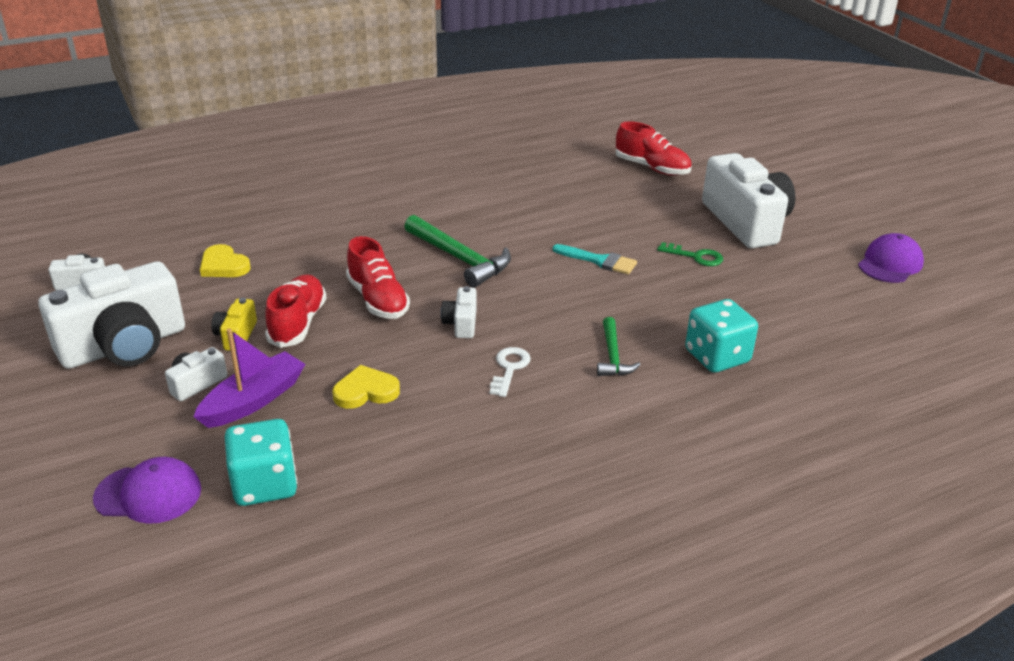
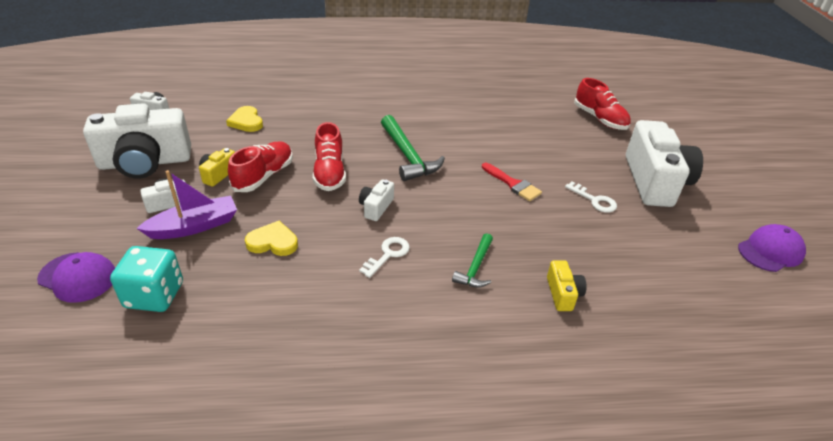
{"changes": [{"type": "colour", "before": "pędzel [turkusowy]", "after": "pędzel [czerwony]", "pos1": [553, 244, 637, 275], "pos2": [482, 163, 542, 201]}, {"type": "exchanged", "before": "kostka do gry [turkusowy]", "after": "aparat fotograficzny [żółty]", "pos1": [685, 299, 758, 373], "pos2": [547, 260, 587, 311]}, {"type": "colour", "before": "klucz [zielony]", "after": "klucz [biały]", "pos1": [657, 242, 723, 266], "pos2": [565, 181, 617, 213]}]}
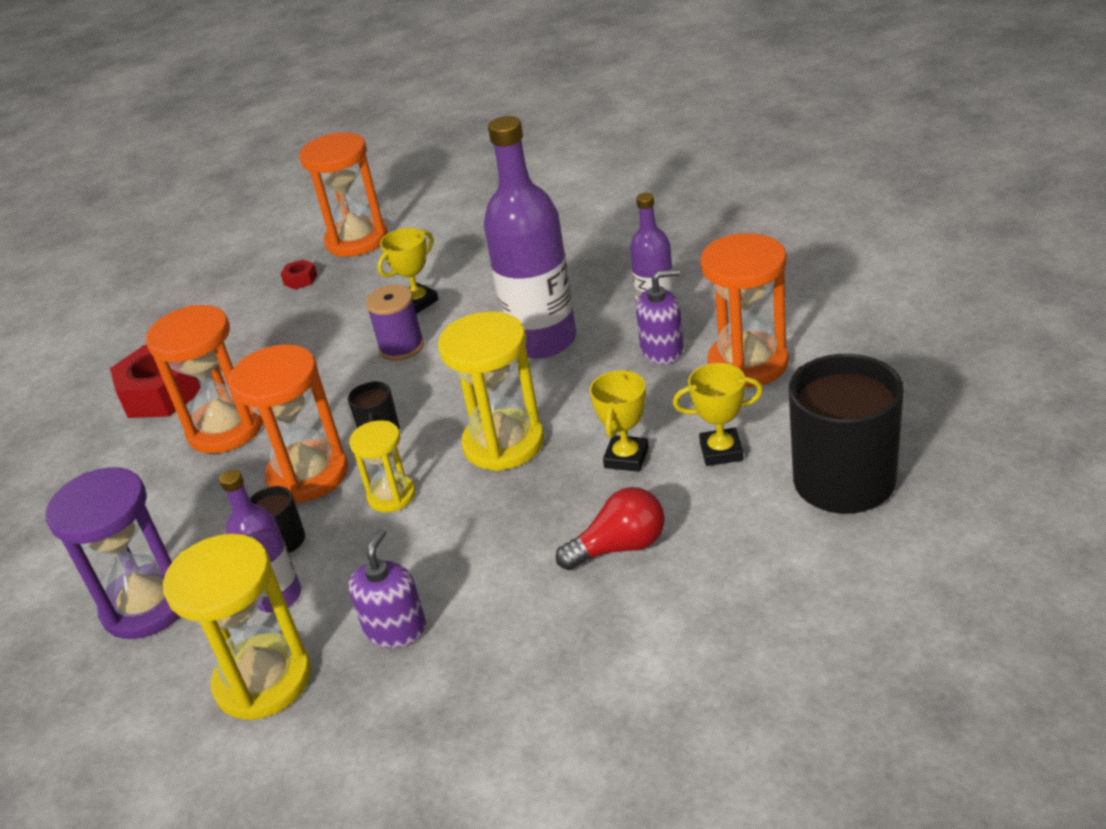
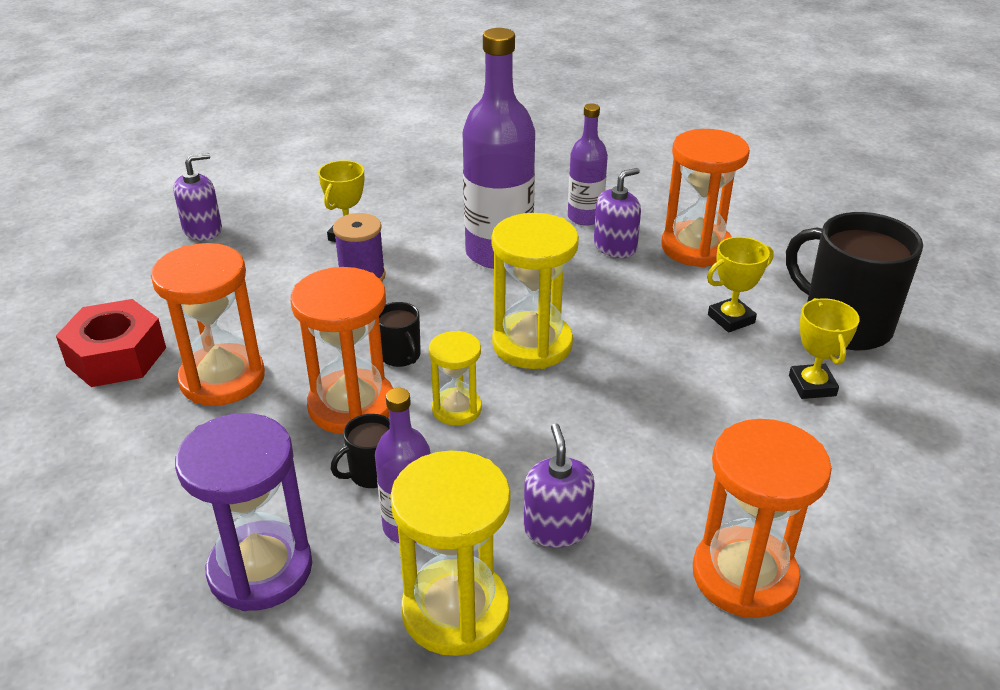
{"changes": [{"type": "exchanged", "before": "nakrętka [czerwony]", "after": "dozownik mydła [fioletowy]", "pos1": [280, 259, 317, 290], "pos2": [173, 153, 222, 241]}, {"type": "relocated", "before": "klepsydra [pomarańczowy]", "pos1": [299, 132, 388, 257], "pos2": [693, 419, 832, 618]}, {"type": "relocated", "before": "puchar [żółty]", "pos1": [589, 370, 649, 472], "pos2": [789, 298, 860, 399]}, {"type": "missing", "before": "żarówka [czerwony]", "pos1": [556, 487, 665, 570]}]}
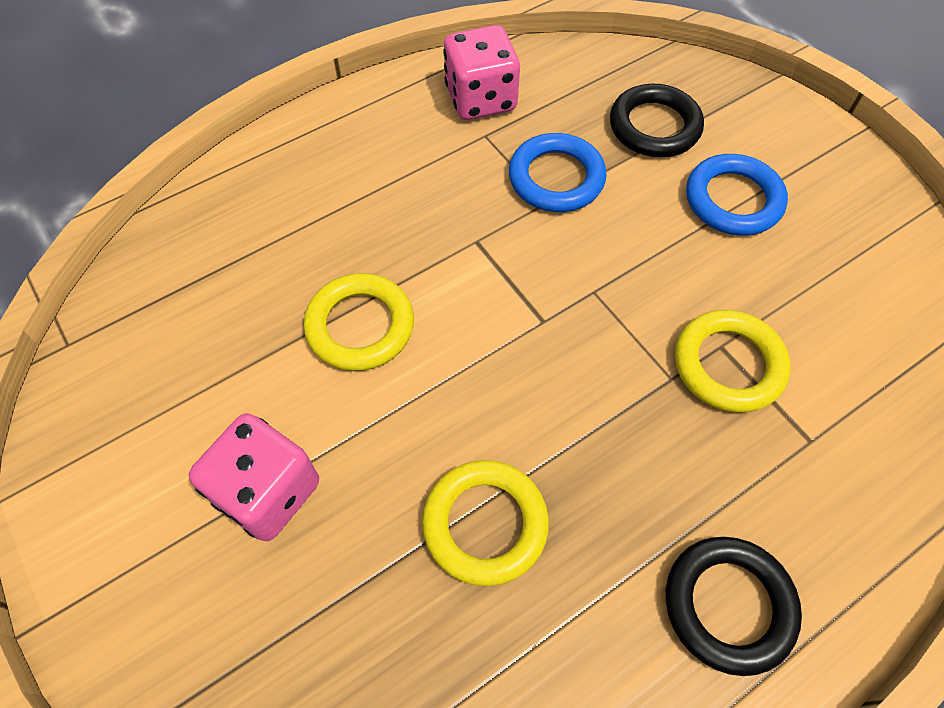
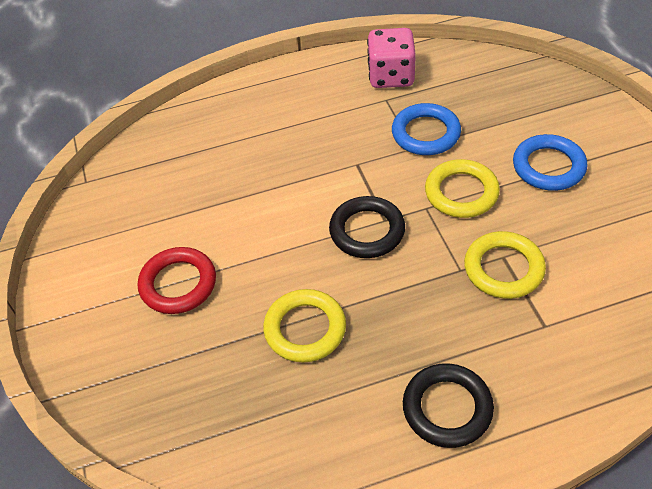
{"changes": [{"type": "exchanged", "before": "kostka do gry [różowy]", "after": "pierścień [czerwony]", "pos1": [189, 413, 319, 541], "pos2": [138, 247, 216, 314]}, {"type": "relocated", "before": "pierścień [czarny]", "pos1": [610, 84, 704, 157], "pos2": [329, 196, 405, 258]}, {"type": "relocated", "before": "pierścień [żółty]", "pos1": [304, 273, 414, 371], "pos2": [425, 159, 500, 218]}]}
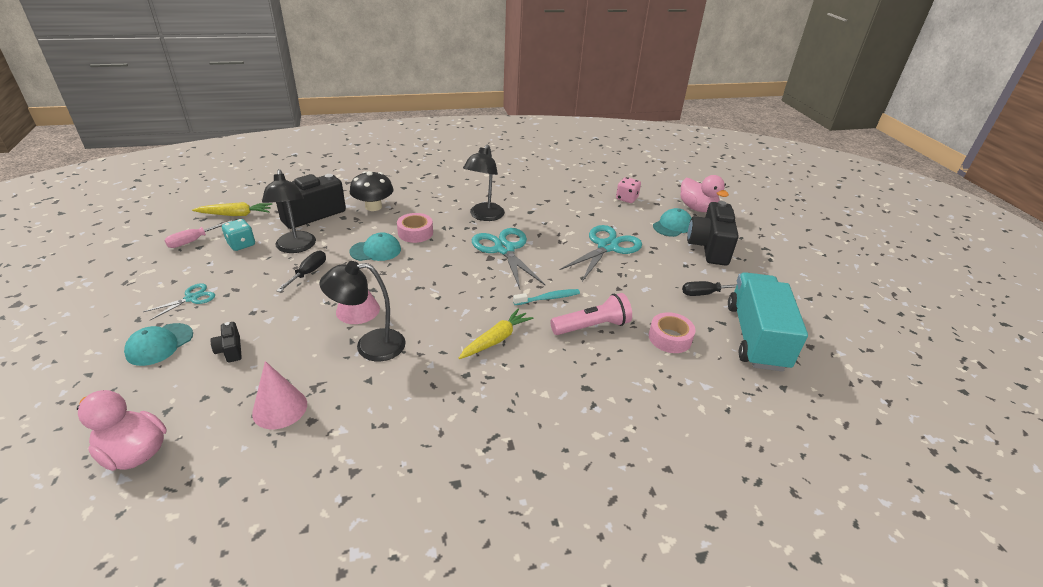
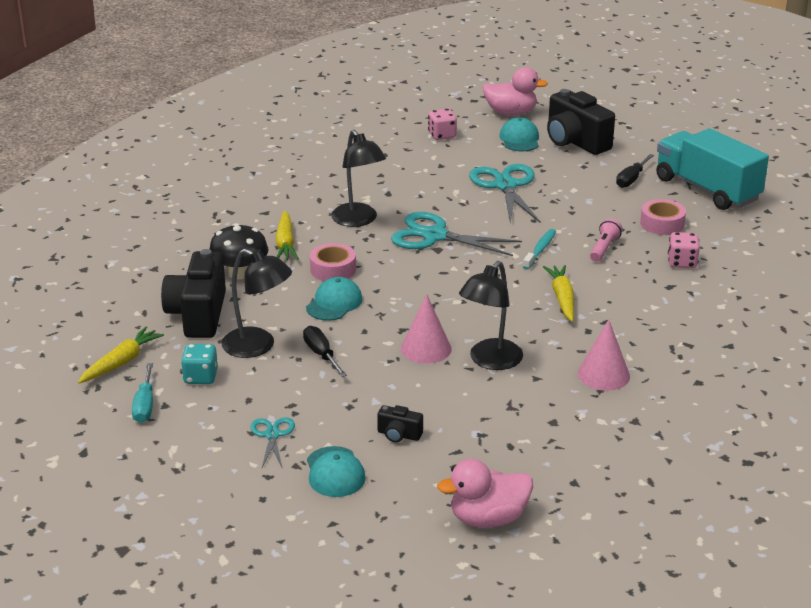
{"changes": [{"type": "colour", "before": "śrubokręt [różowy]", "after": "śrubokręt [turkusowy]", "pos1": [164, 220, 232, 248], "pos2": [132, 363, 153, 423]}, {"type": "appeared", "after": "marchewka [żółty]", "pos2": [276, 211, 299, 260]}, {"type": "relocated", "before": "stożek [różowy]", "pos1": [252, 361, 307, 429], "pos2": [578, 320, 630, 391]}, {"type": "size", "before": "latarka [różowy]", "pos1": [550, 293, 632, 335], "pos2": [590, 218, 622, 262], "scale": 0.66}, {"type": "appeared", "after": "kostka do gry [różowy]", "pos2": [668, 232, 700, 268]}]}
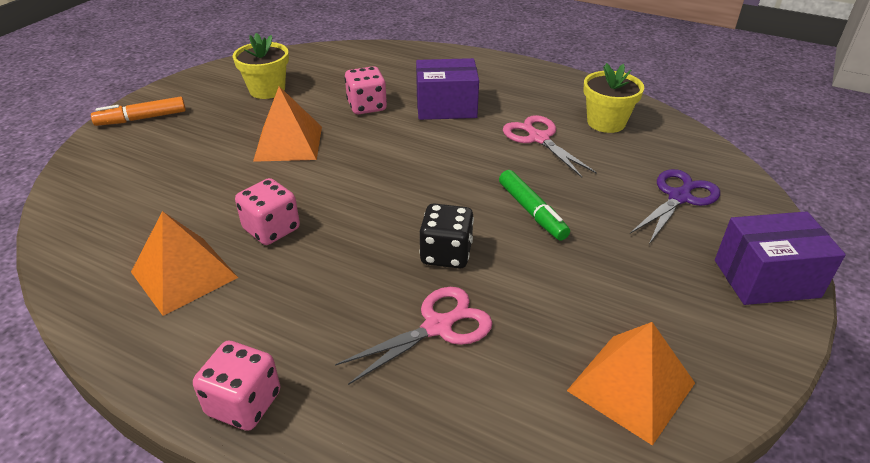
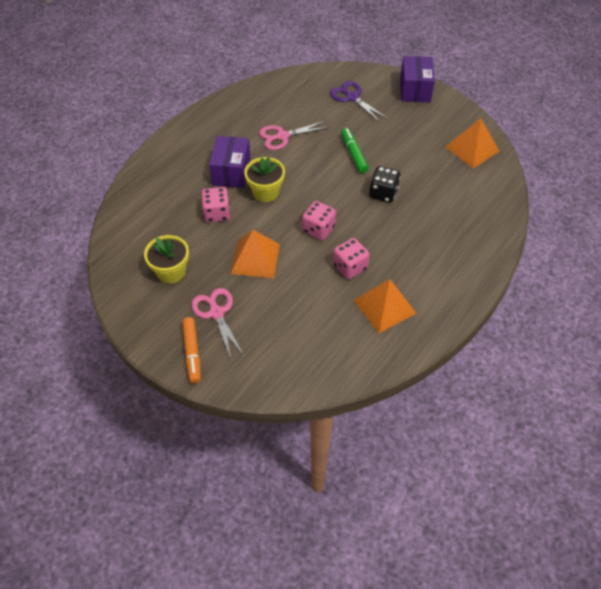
{"changes": [{"type": "relocated", "before": "nożyczki [różowy]", "pos1": [335, 287, 492, 385], "pos2": [191, 288, 245, 359]}, {"type": "relocated", "before": "doniczka [żółty]", "pos1": [583, 63, 644, 133], "pos2": [244, 157, 285, 202]}, {"type": "relocated", "before": "kostka do gry [różowy]", "pos1": [193, 341, 281, 431], "pos2": [302, 201, 336, 240]}, {"type": "spun", "before": "flamaster [zielony]", "pos1": [499, 170, 570, 241], "pos2": [341, 128, 369, 173], "turn": -90}]}
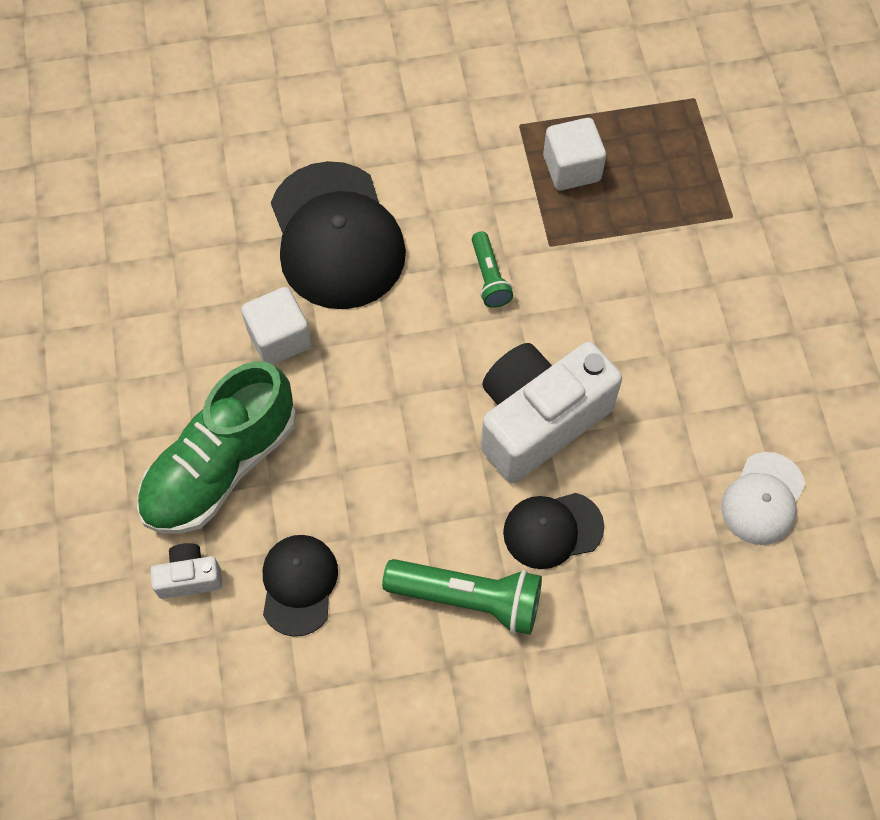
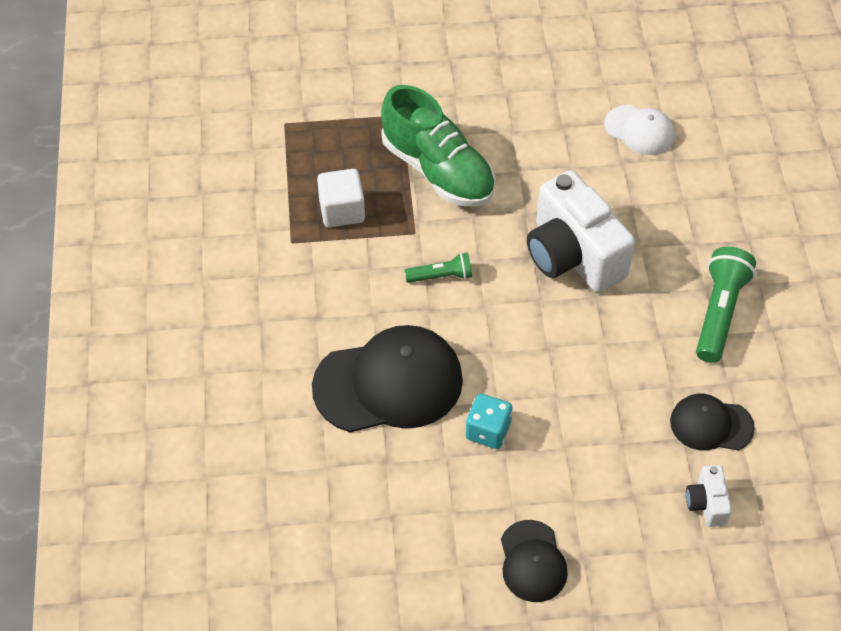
{"changes": [{"type": "relocated", "before": "but [zielony]", "pos1": [137, 361, 296, 534], "pos2": [381, 85, 495, 207]}, {"type": "exchanged", "before": "sześcian [biały]", "after": "kostka do gry [turkusowy]", "pos1": [241, 287, 312, 365], "pos2": [466, 394, 512, 449]}, {"type": "relocated", "before": "czapka [czarny]", "pos1": [503, 493, 604, 569], "pos2": [501, 520, 568, 602]}]}
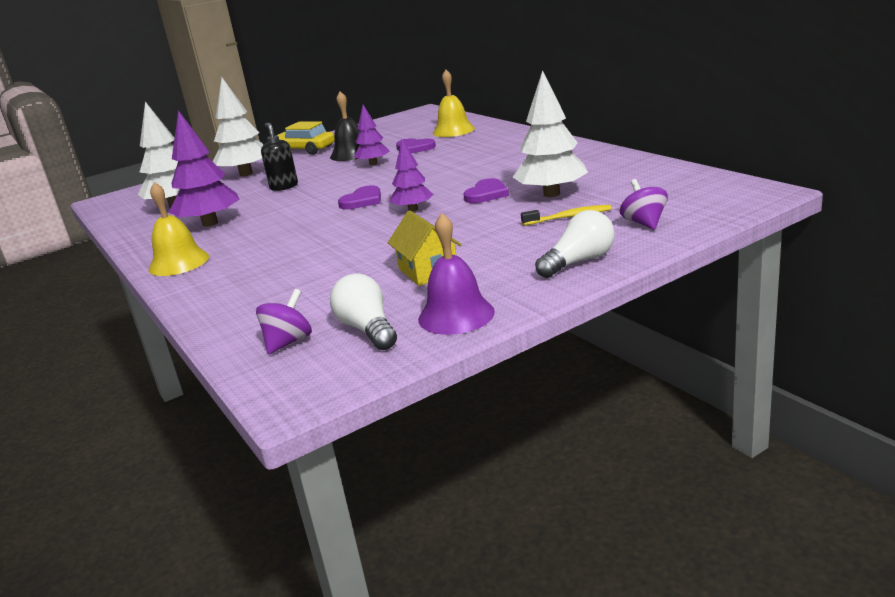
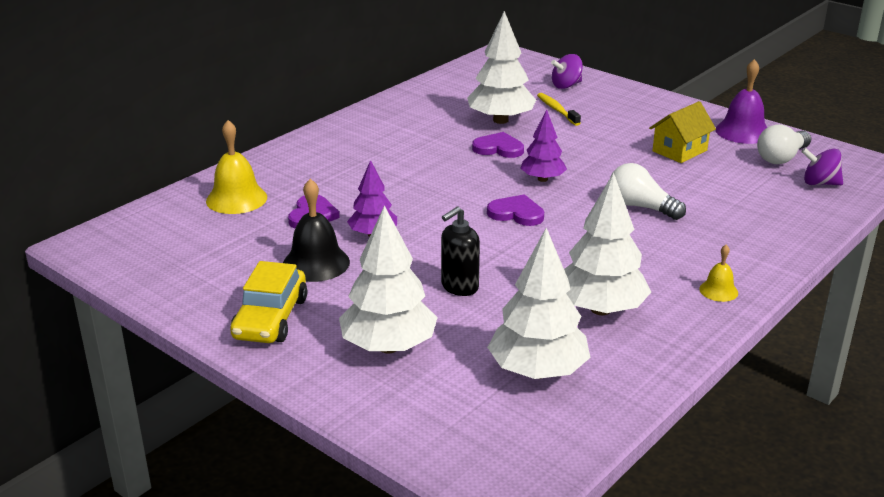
{"changes": [{"type": "colour", "before": "drzewko [fioletowy]", "after": "drzewko [biały]", "pos1": [169, 110, 240, 227], "pos2": [564, 172, 651, 315]}, {"type": "relocated", "before": "żarówka [biały]", "pos1": [535, 210, 615, 278], "pos2": [610, 163, 686, 220]}, {"type": "size", "before": "dzwonek [żółty]", "pos1": [149, 182, 209, 276], "pos2": [699, 245, 738, 302], "scale": 0.55}]}
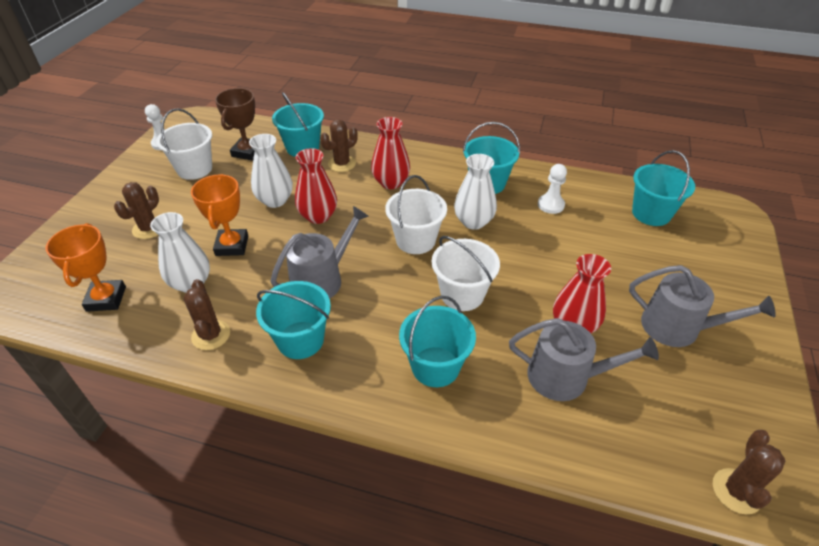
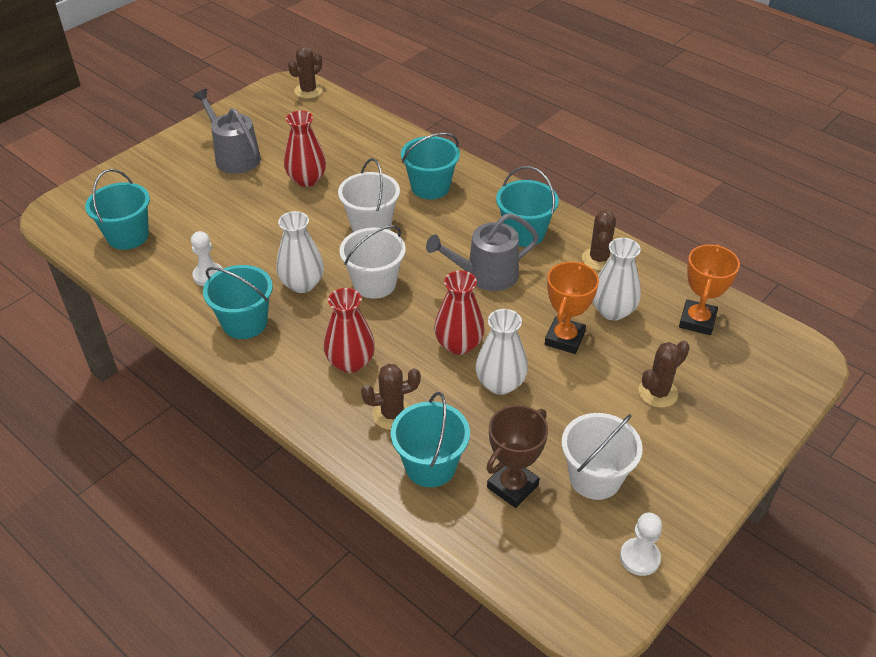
{"changes": [{"type": "missing", "before": "konewka [szary]", "pos1": [509, 318, 659, 401]}]}
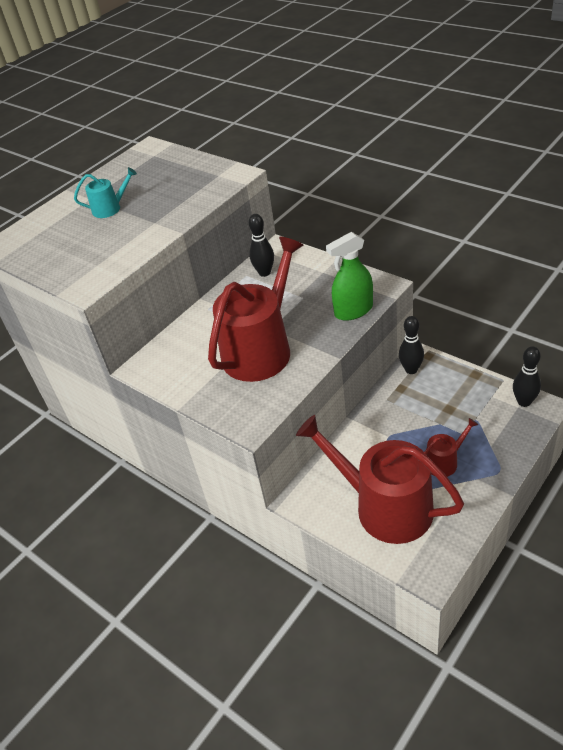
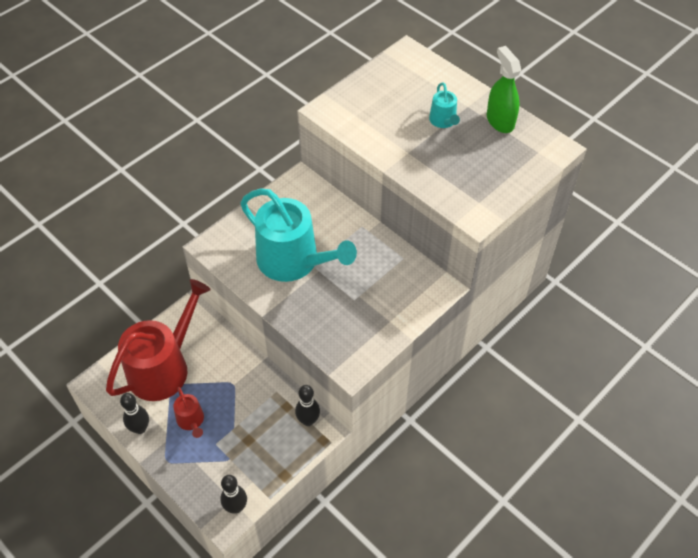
{"changes": [{"type": "relocated", "before": "kręgiel [czarny]", "pos1": [249, 214, 274, 277], "pos2": [120, 393, 149, 434]}, {"type": "colour", "before": "konewka [czerwony]", "after": "konewka [turkusowy]", "pos1": [208, 236, 303, 382], "pos2": [240, 189, 357, 282]}, {"type": "relocated", "before": "spryskiwacz [zielony]", "pos1": [326, 232, 373, 321], "pos2": [487, 46, 521, 133]}]}
